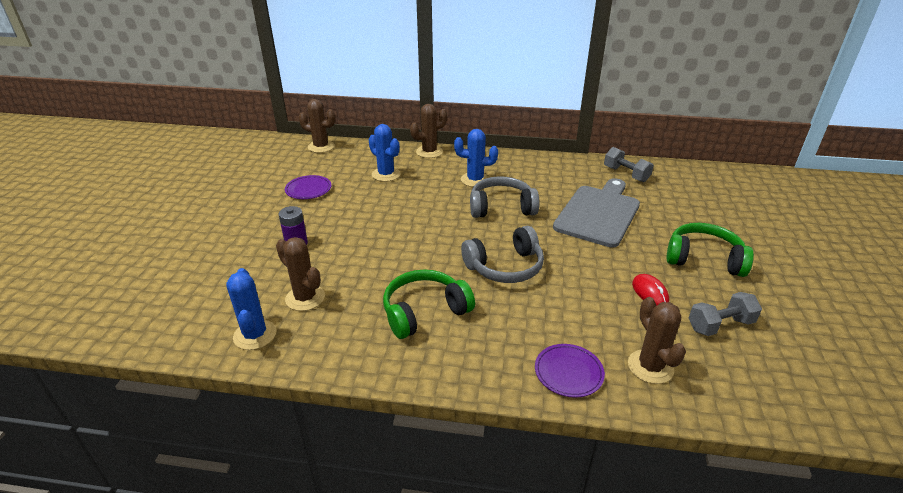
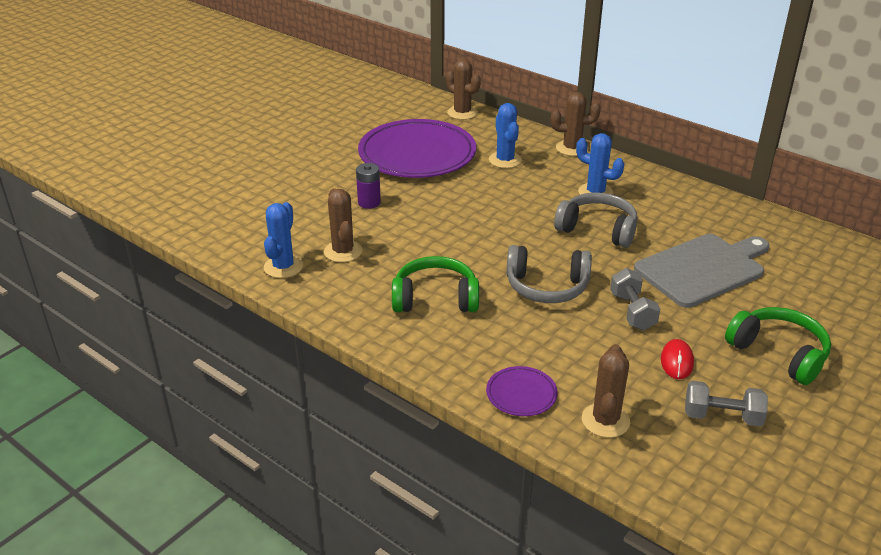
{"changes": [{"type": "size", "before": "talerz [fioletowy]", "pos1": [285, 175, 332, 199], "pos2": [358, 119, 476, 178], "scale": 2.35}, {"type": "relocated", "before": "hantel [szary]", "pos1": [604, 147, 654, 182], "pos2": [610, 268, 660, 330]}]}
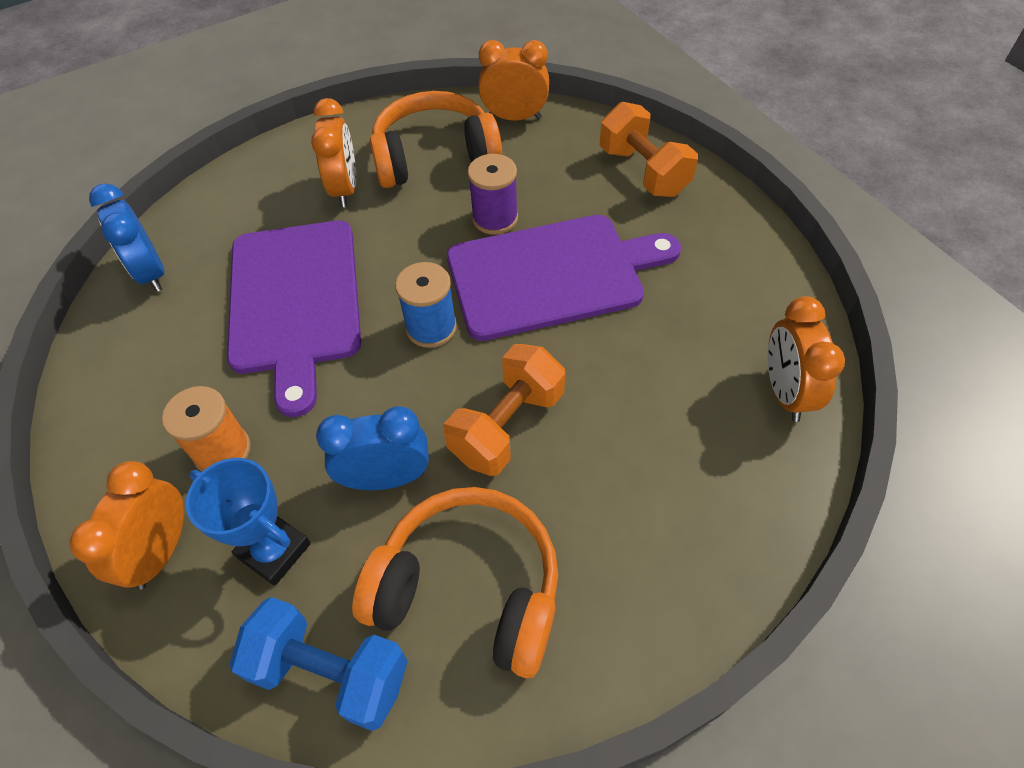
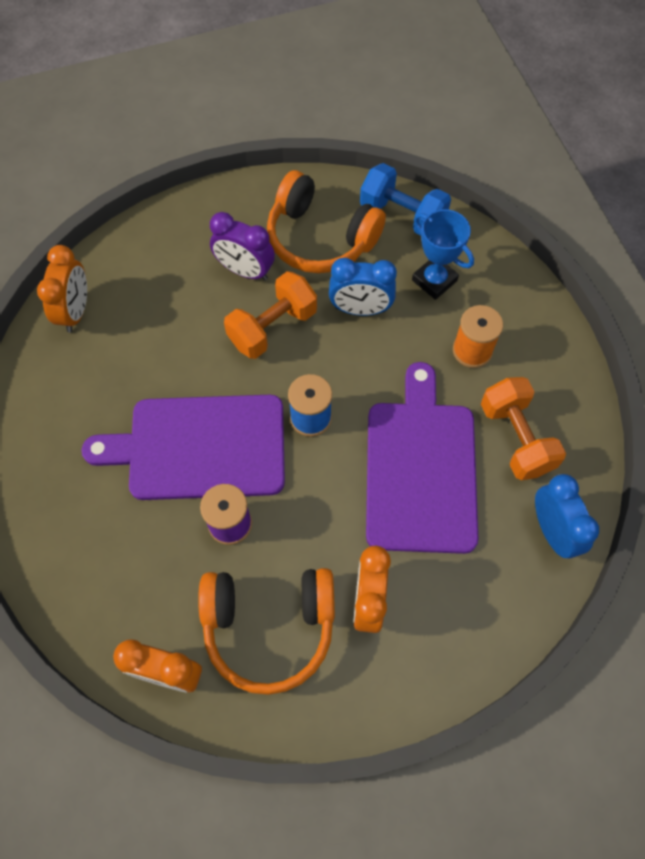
{"changes": [{"type": "appeared", "after": "budzik [fioletowy]", "pos2": [210, 212, 275, 281]}, {"type": "relocated", "before": "hantel [pomarańczowy]", "pos1": [600, 102, 698, 197], "pos2": [481, 377, 566, 480]}, {"type": "missing", "before": "budzik [pomarańczowy]", "pos1": [69, 461, 184, 590]}]}
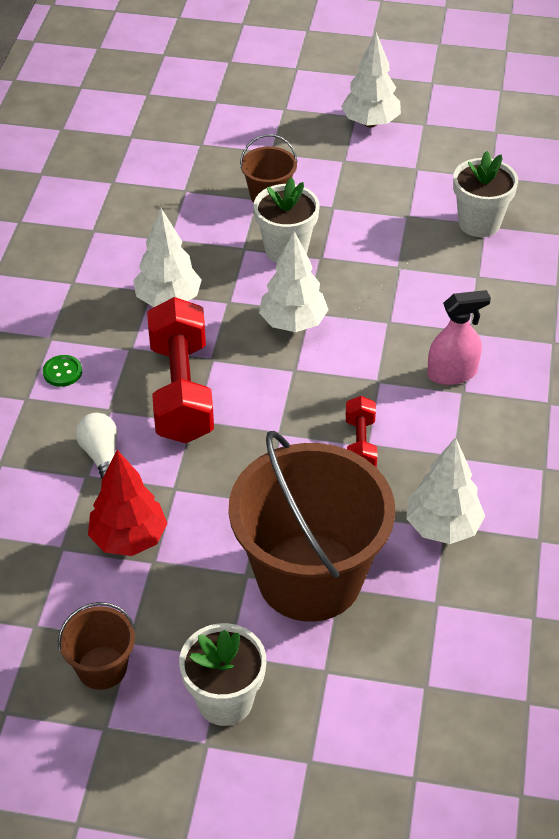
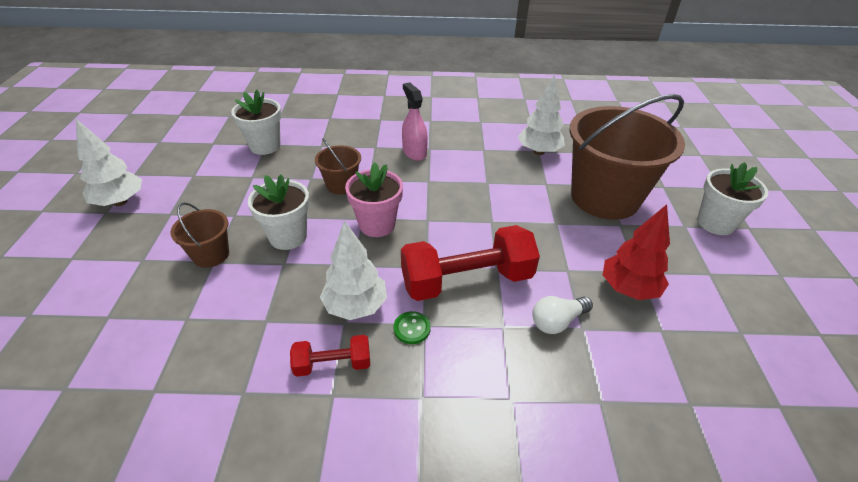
{"changes": [{"type": "relocated", "before": "hantel [czerwony]", "pos1": [346, 396, 378, 467], "pos2": [290, 335, 370, 377]}, {"type": "relocated", "before": "wiadro [brązowy]", "pos1": [58, 602, 135, 690], "pos2": [315, 139, 361, 195]}, {"type": "exchanged", "before": "drzewko [biały]", "after": "doniczka [różowy]", "pos1": [259, 231, 328, 332], "pos2": [345, 162, 403, 237]}, {"type": "relocated", "before": "guzik [zielony]", "pos1": [43, 355, 82, 387], "pos2": [394, 311, 431, 344]}]}
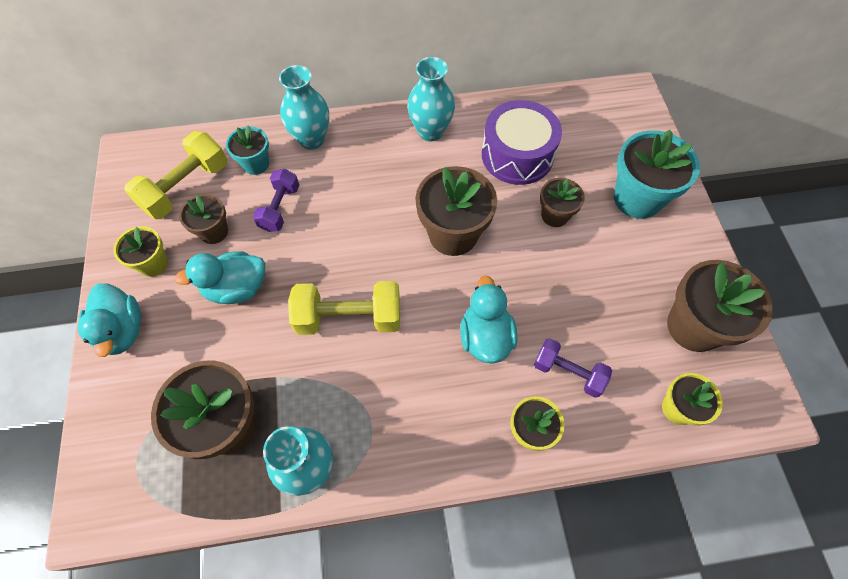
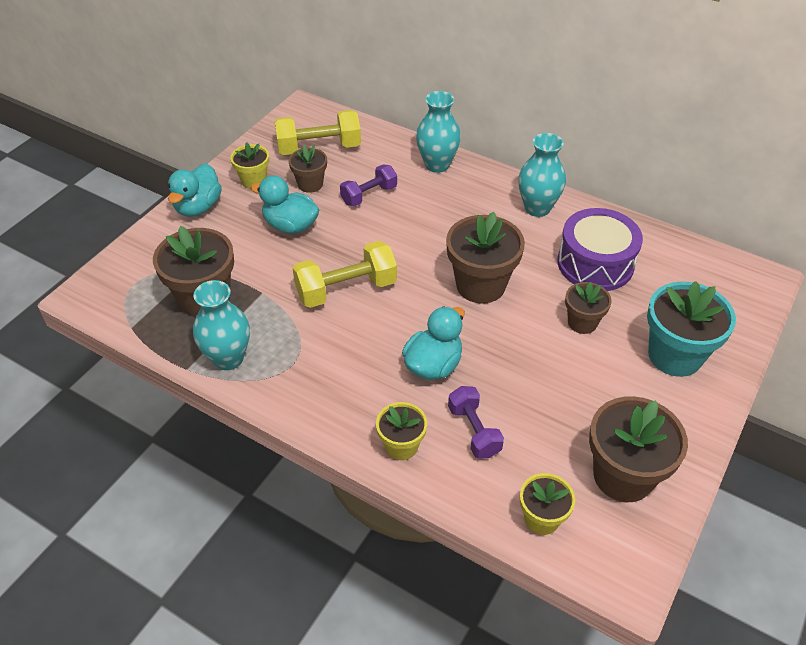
{"changes": [{"type": "spun", "before": "hantel [żółty]", "pos1": [288, 281, 400, 335], "pos2": [293, 241, 397, 308], "turn": -60}, {"type": "missing", "before": "doniczka [turkusowy]", "pos1": [226, 125, 269, 175]}]}
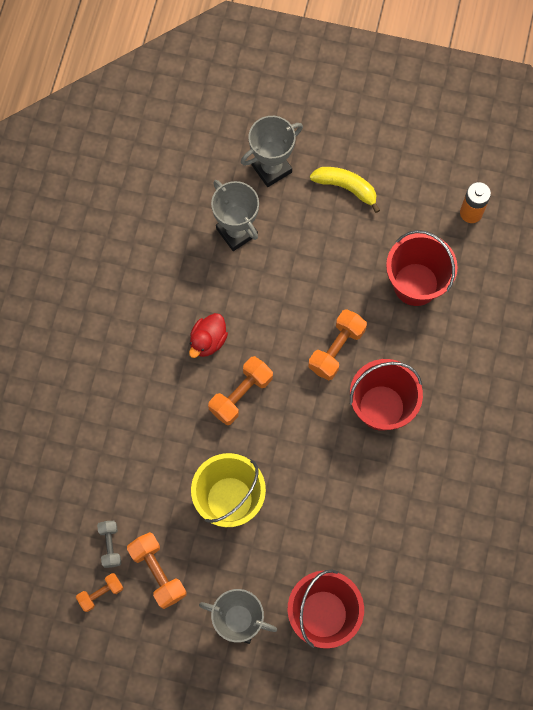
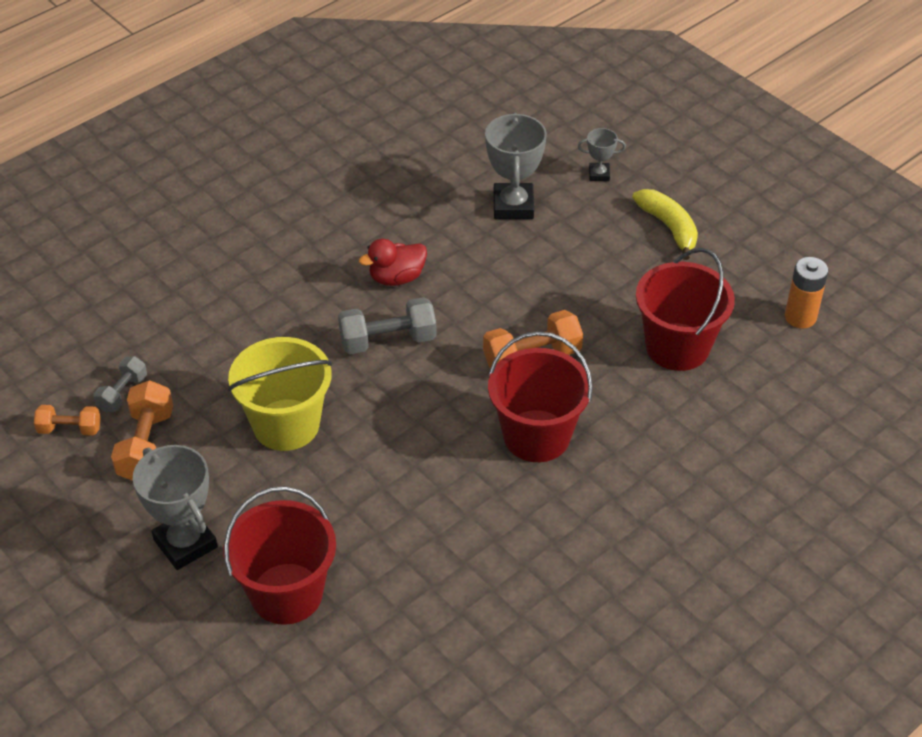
{"changes": [{"type": "colour", "before": "hantel [pomarańczowy]", "after": "hantel [szary]", "pos1": [208, 356, 273, 425], "pos2": [338, 297, 437, 354]}, {"type": "size", "before": "puchar [szary]", "pos1": [241, 116, 303, 187], "pos2": [578, 128, 626, 181], "scale": 0.52}]}
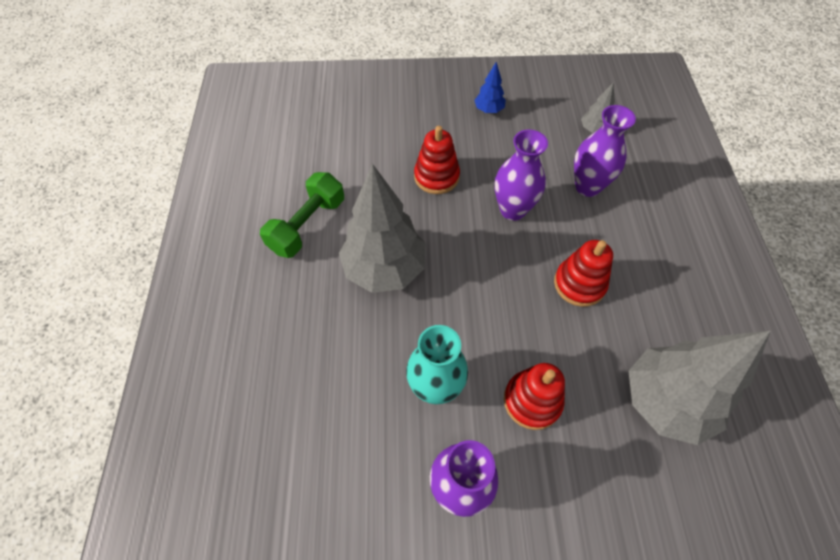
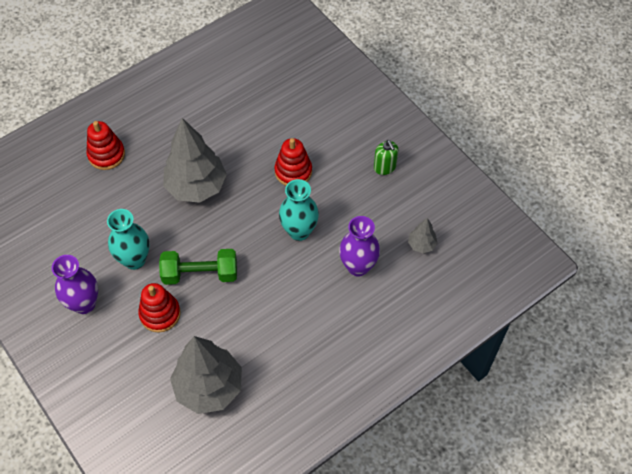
{"changes": [{"type": "relocated", "before": "zabawka nakładanka [czerwony]", "pos1": [554, 240, 613, 307], "pos2": [86, 121, 125, 170]}, {"type": "relocated", "before": "hantel [zielony]", "pos1": [260, 172, 344, 258], "pos2": [159, 249, 237, 285]}, {"type": "colour", "before": "wazon [fioletowy]", "after": "wazon [turkusowy]", "pos1": [495, 129, 548, 221], "pos2": [279, 179, 319, 241]}, {"type": "exchanged", "before": "drzewko [niebieski]", "after": "dozownik mydła [zielony]", "pos1": [474, 62, 506, 113], "pos2": [374, 140, 398, 175]}]}
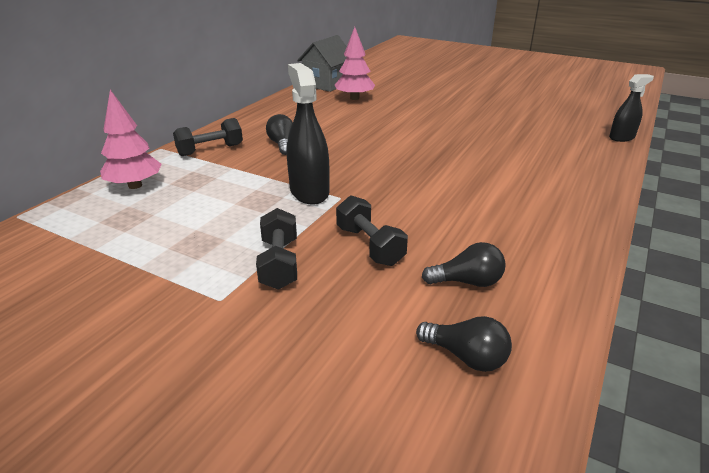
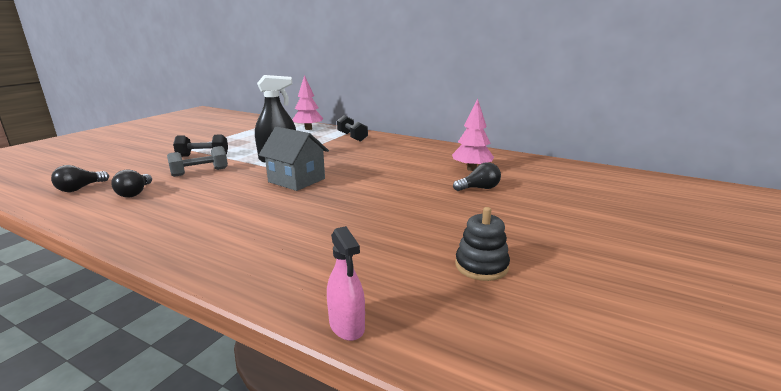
{"changes": [{"type": "colour", "before": "hantel [czarny]", "after": "hantel [szary]", "pos1": [336, 195, 408, 266], "pos2": [167, 146, 228, 177]}, {"type": "relocated", "before": "domek [szary]", "pos1": [297, 35, 347, 92], "pos2": [259, 126, 329, 191]}, {"type": "colour", "before": "spryskiwacz [czarny]", "after": "spryskiwacz [różowy]", "pos1": [609, 74, 654, 142], "pos2": [327, 226, 365, 341]}, {"type": "relocated", "before": "żarówka [czarny]", "pos1": [266, 114, 293, 155], "pos2": [453, 162, 501, 191]}, {"type": "appeared", "after": "zabawka nakładanka [czarny]", "pos2": [455, 207, 510, 281]}]}
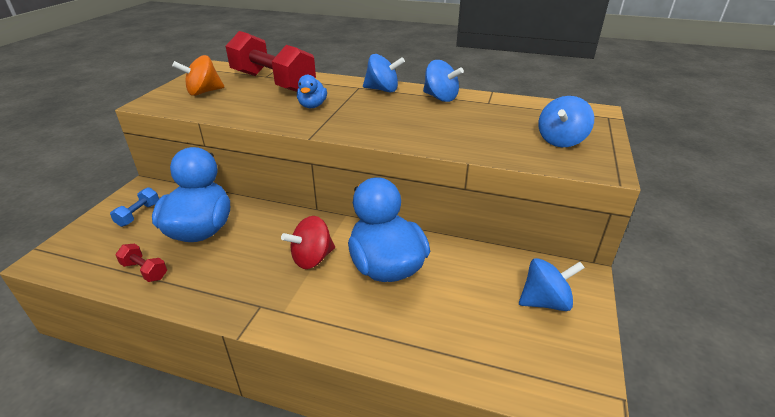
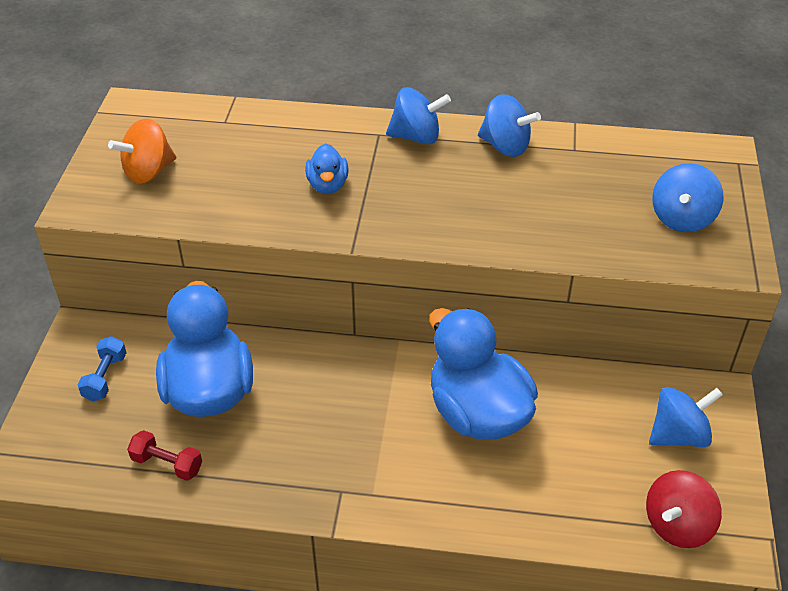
{"changes": [{"type": "relocated", "before": "bączek [czerwony]", "pos1": [281, 216, 335, 269], "pos2": [646, 470, 722, 548]}, {"type": "missing", "before": "hantel [czerwony]", "pos1": [226, 31, 316, 92]}]}
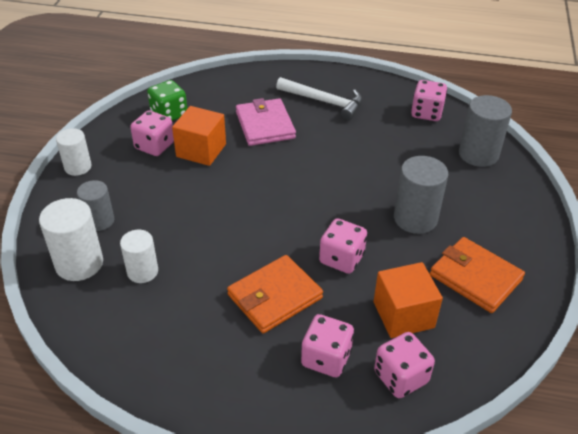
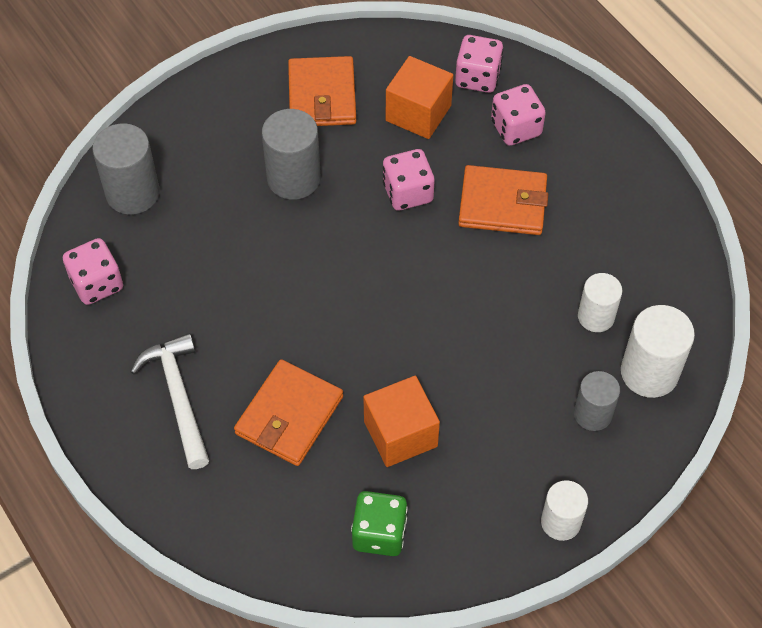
{"changes": [{"type": "colour", "before": "portfel [różowy]", "after": "portfel [pomarańczowy]", "pos1": [236, 98, 296, 146], "pos2": [234, 359, 343, 466]}, {"type": "missing", "before": "kostka do gry [różowy]", "pos1": [130, 110, 174, 156]}]}
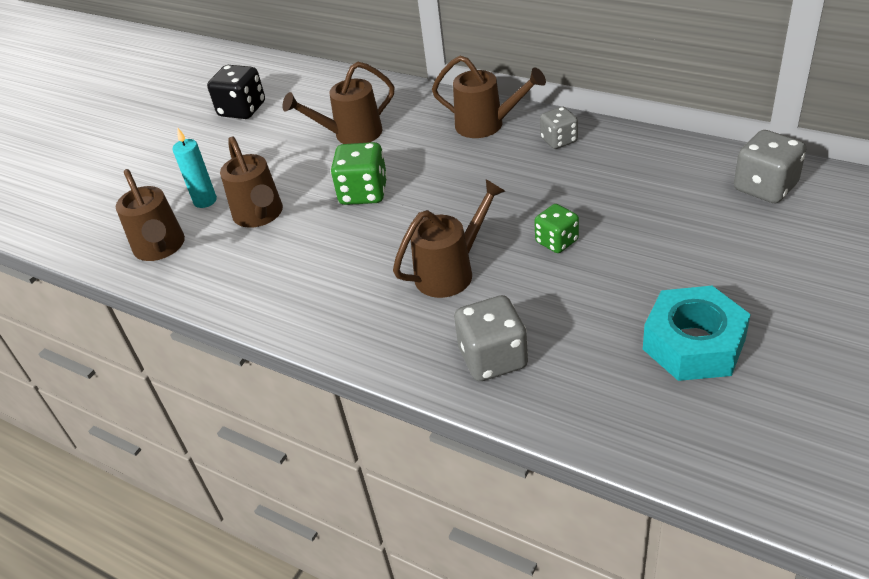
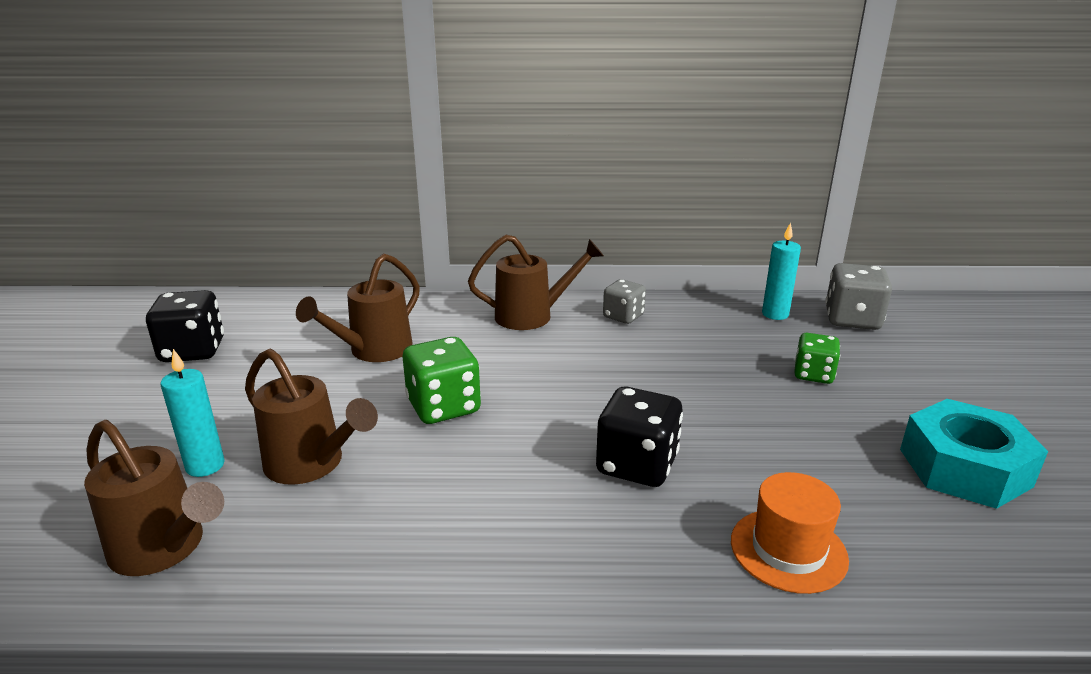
{"changes": [{"type": "exchanged", "before": "konewka [brązowy]", "after": "kostka do gry [czarny]", "pos1": [393, 179, 505, 298], "pos2": [596, 387, 683, 487]}, {"type": "exchanged", "before": "kostka do gry [szary]", "after": "kapelusz [pomarańczowy]", "pos1": [454, 295, 528, 381], "pos2": [731, 472, 849, 594]}, {"type": "appeared", "after": "świeca [turkusowy]", "pos2": [762, 222, 801, 320]}, {"type": "relocated", "before": "kostka do gry [zielony]", "pos1": [534, 204, 579, 253], "pos2": [794, 333, 840, 384]}]}
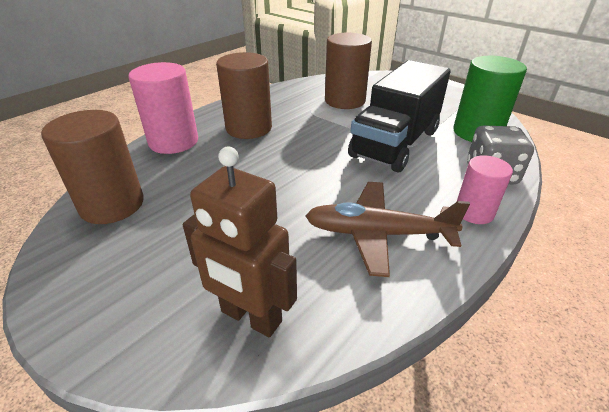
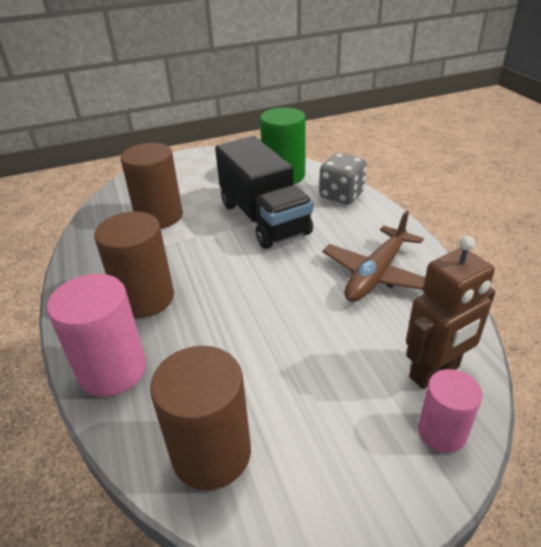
{"changes": [{"type": "relocated", "before": "walec [różowy]", "pos1": [457, 155, 513, 224], "pos2": [418, 369, 482, 453]}]}
